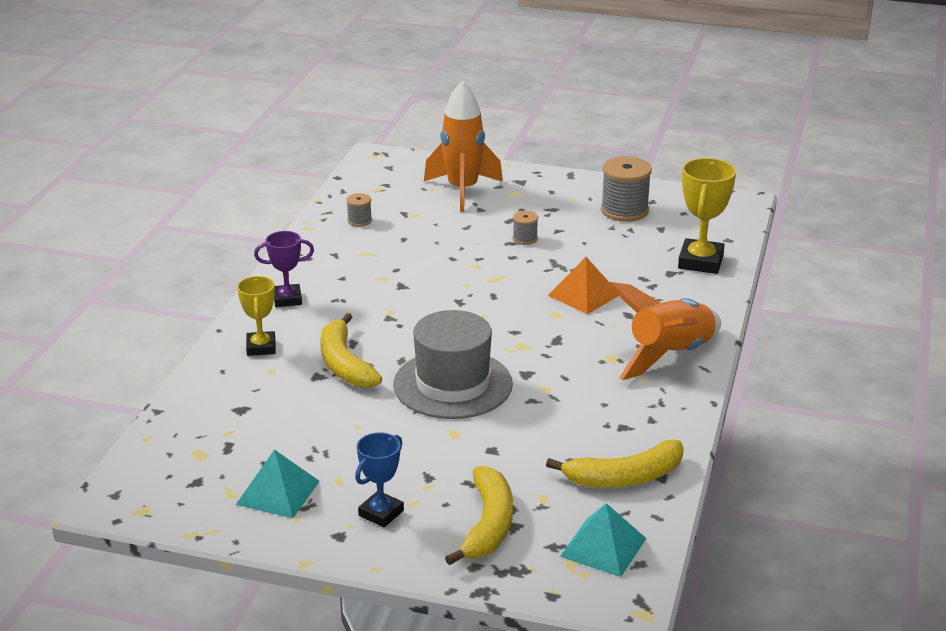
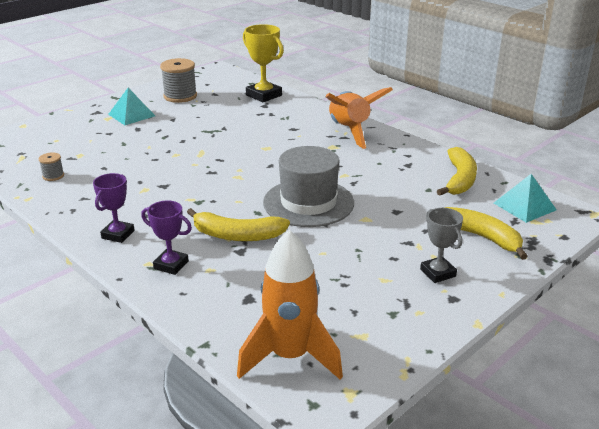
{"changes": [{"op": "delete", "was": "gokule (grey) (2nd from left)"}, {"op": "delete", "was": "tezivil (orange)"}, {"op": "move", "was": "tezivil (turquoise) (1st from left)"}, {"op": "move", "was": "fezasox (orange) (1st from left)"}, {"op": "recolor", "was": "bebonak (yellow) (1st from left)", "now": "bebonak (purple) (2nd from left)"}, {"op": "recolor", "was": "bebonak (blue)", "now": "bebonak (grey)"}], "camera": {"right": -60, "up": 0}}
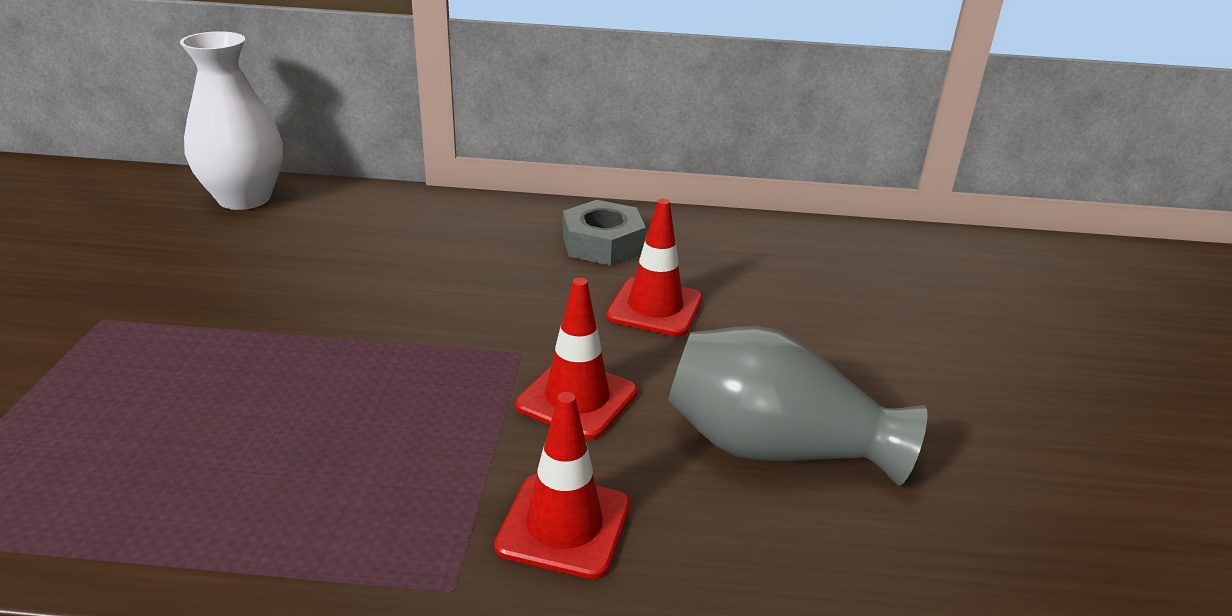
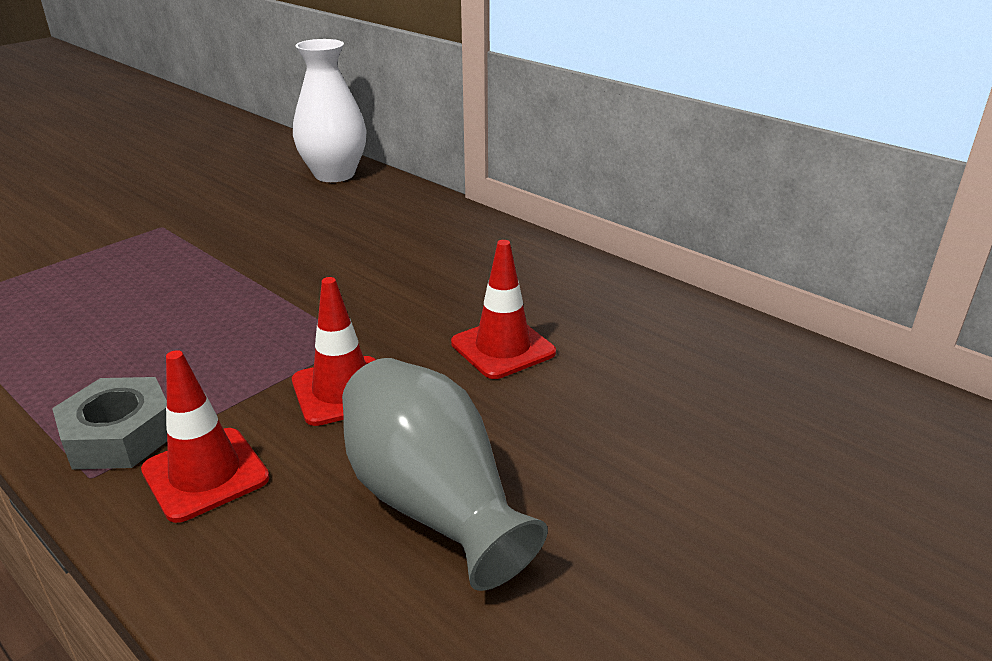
{"changes": [{"op": "move", "was": "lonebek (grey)"}], "camera": {"right": 40, "up": 0}}
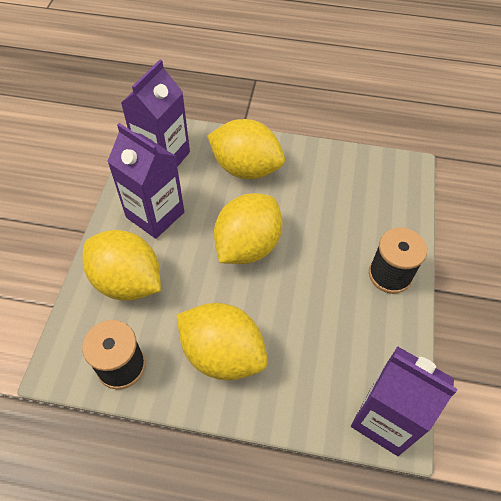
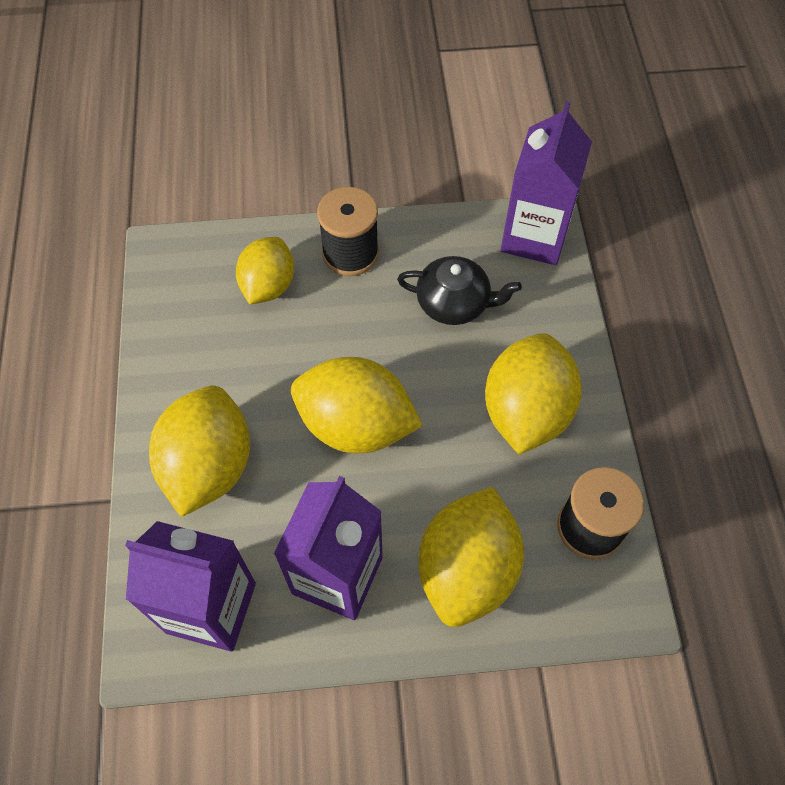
{"changes": [{"op": "insert", "now": "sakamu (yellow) (2nd from left)"}, {"op": "insert", "now": "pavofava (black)"}], "camera": {"right": -105, "up": 5}}
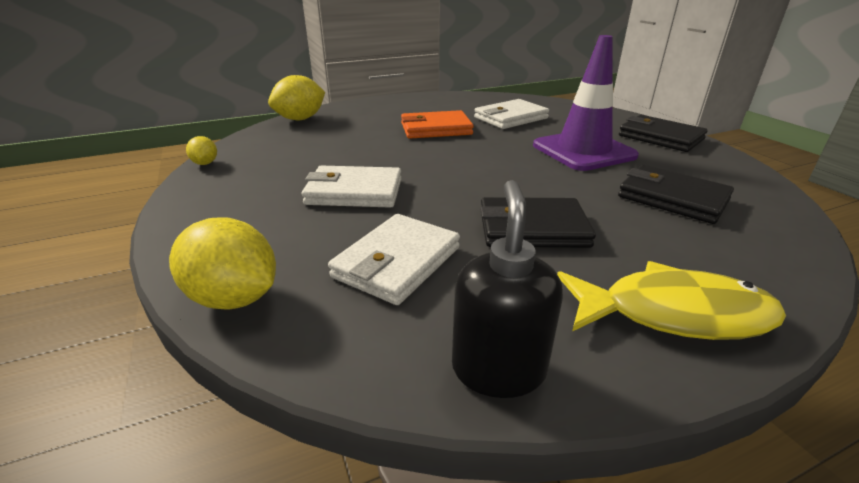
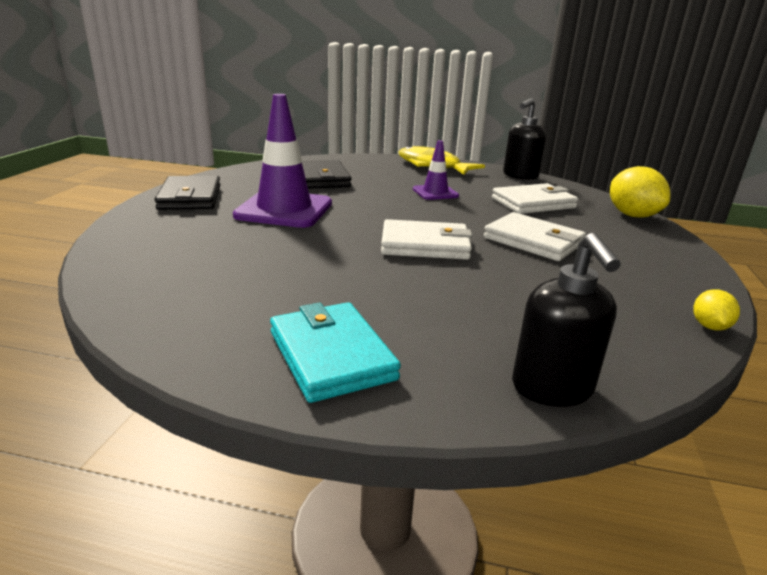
{"changes": [{"op": "delete", "was": "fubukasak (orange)"}, {"op": "insert", "now": "fubukasak (turquoise)"}, {"op": "move", "was": "fubukasak (white) (3rd from left in the first image)", "now": "fubukasak (white) (1st from left)"}, {"op": "replace", "was": "sakamu (yellow) (3rd from left)", "now": "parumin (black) (2nd from left)"}, {"op": "replace", "was": "fubukasak (black) (1st from left)", "now": "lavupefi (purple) (2nd from left)"}], "camera": {"right": -145, "up": -5}}
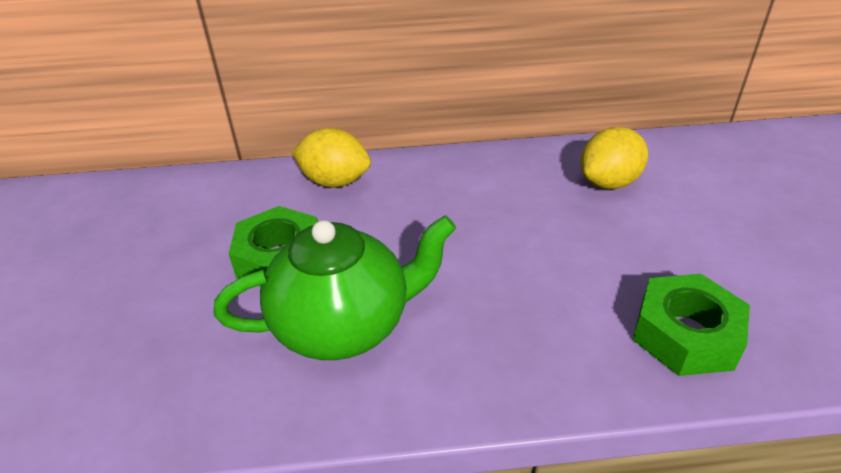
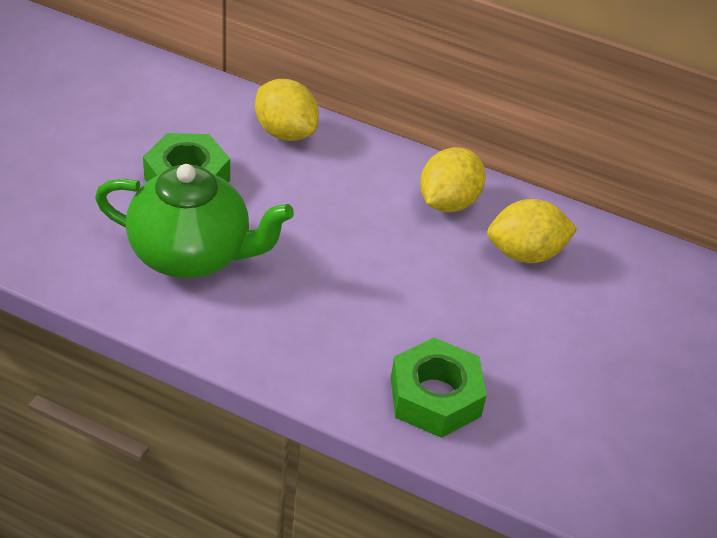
{"changes": [{"op": "insert", "now": "sakamu (yellow) (2nd from left)"}], "camera": {"right": 25, "up": 5}}
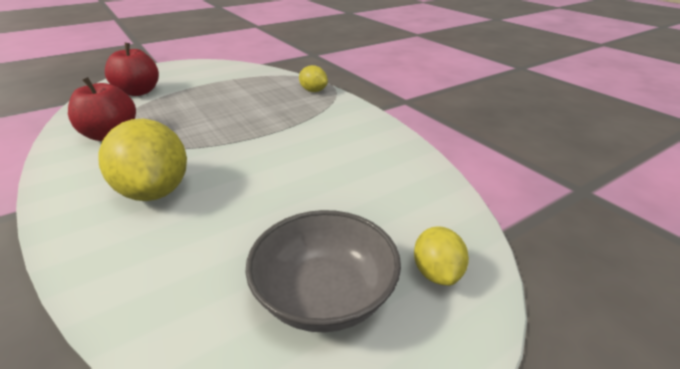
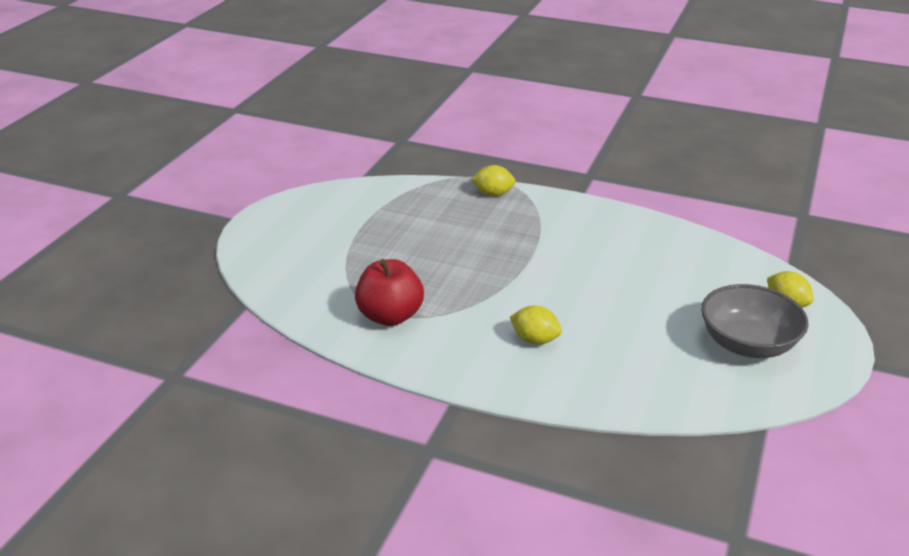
{"changes": [{"op": "delete", "was": "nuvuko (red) (2nd from left)"}, {"op": "resize", "was": "sakamu (yellow) (1st from left in the first image)", "ratio": 0.53}], "camera": {"right": -35, "up": 0}}
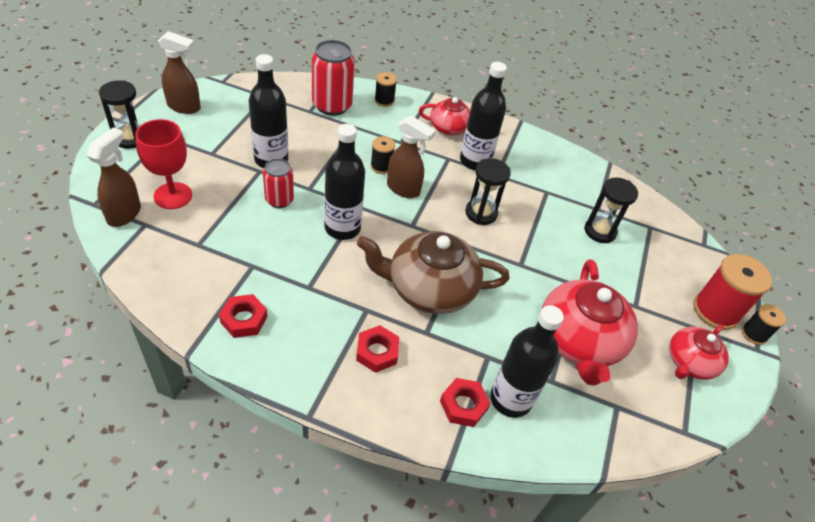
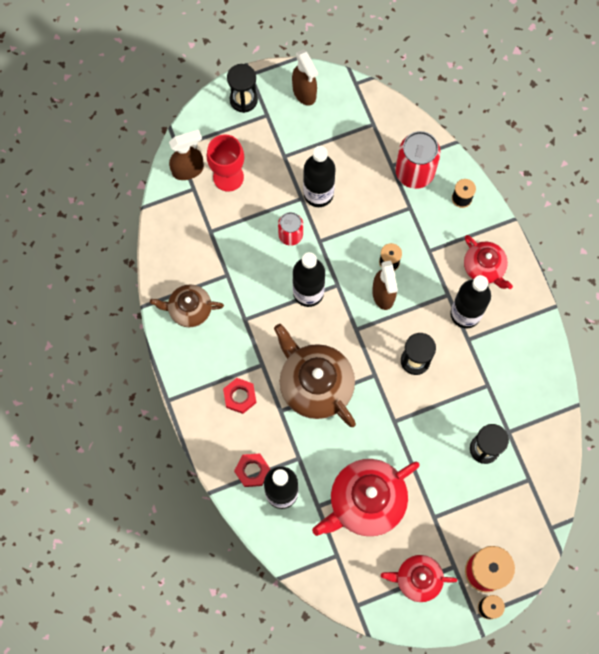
{"changes": [{"op": "replace", "was": "lonebek (red) (1st from left)", "now": "pavofava (brown) (1st from left)"}], "camera": {"right": 55, "up": 25}}
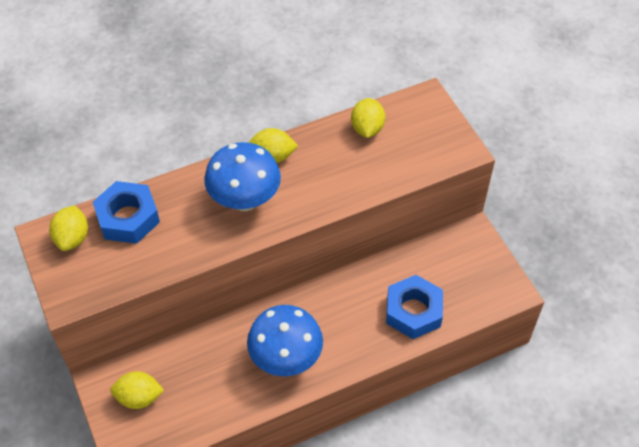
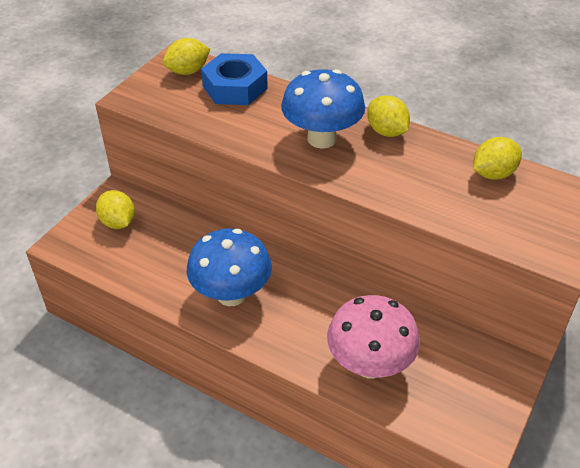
{"changes": [{"op": "replace", "was": "lonebek (blue) (2nd from left)", "now": "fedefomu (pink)"}], "camera": {"right": 55, "up": -10}}
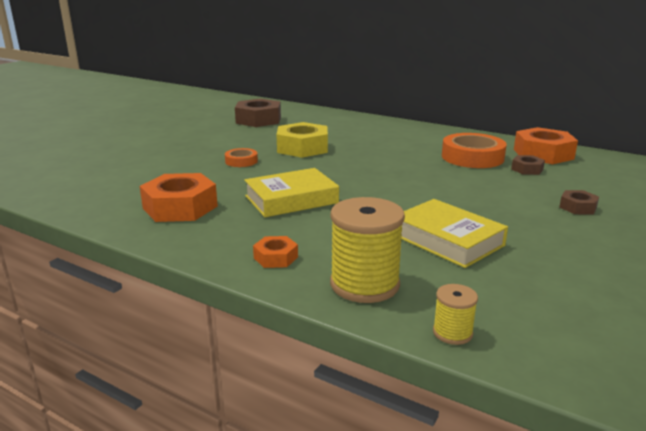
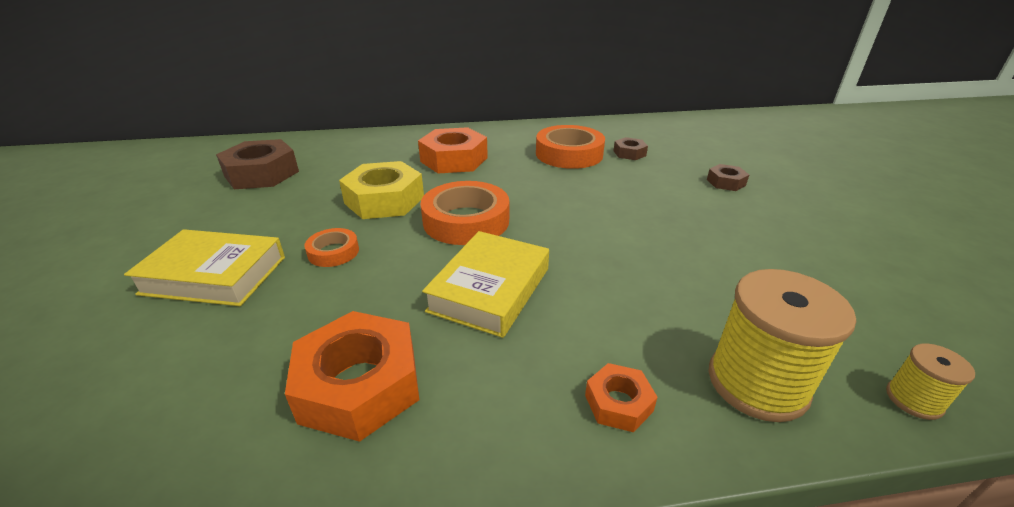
{"changes": [{"op": "insert", "now": "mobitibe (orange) (2nd from left)"}, {"op": "move", "was": "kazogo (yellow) (2nd from left in the first image)", "now": "kazogo (yellow) (1st from left)"}, {"op": "move", "was": "lonebek (orange) (3rd from left in the first image)", "now": "lonebek (orange) (2nd from left)"}], "camera": {"right": -40, "up": 10}}
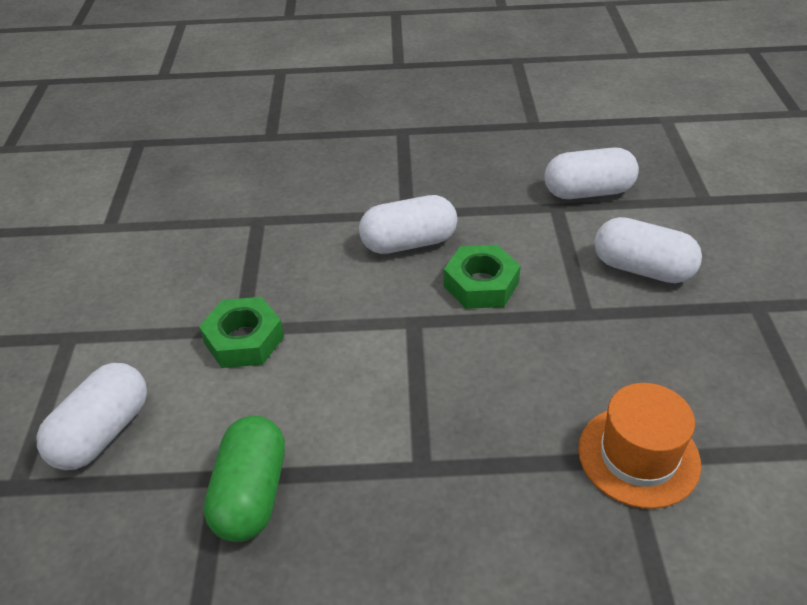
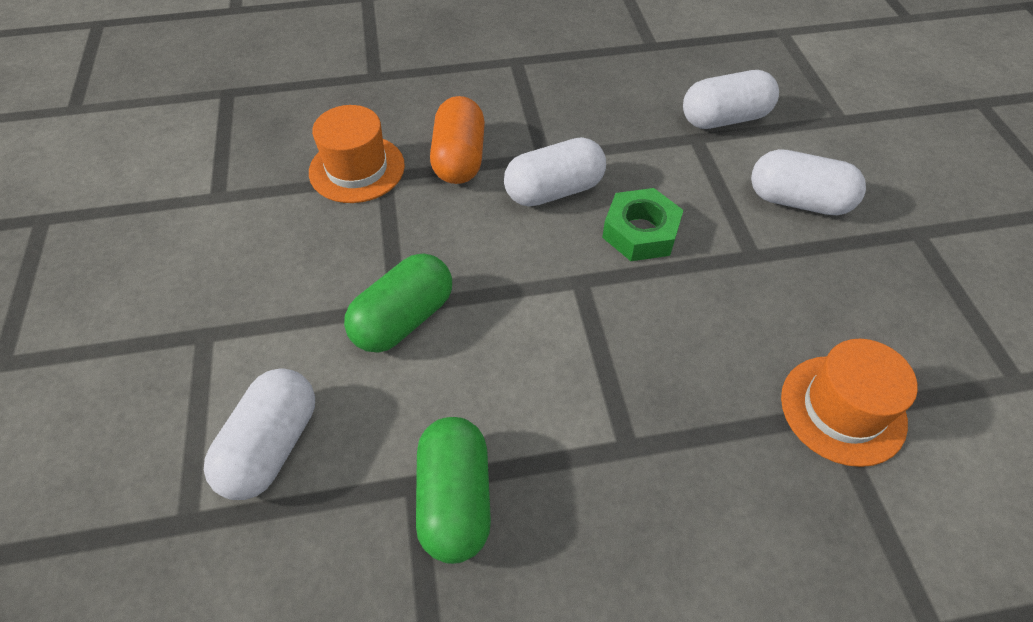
{"changes": [{"op": "insert", "now": "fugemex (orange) (1st from left)"}, {"op": "insert", "now": "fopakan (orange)"}, {"op": "replace", "was": "lonebek (green) (1st from left)", "now": "fopakan (green) (1st from left)"}], "camera": {"right": -10, "up": 10}}
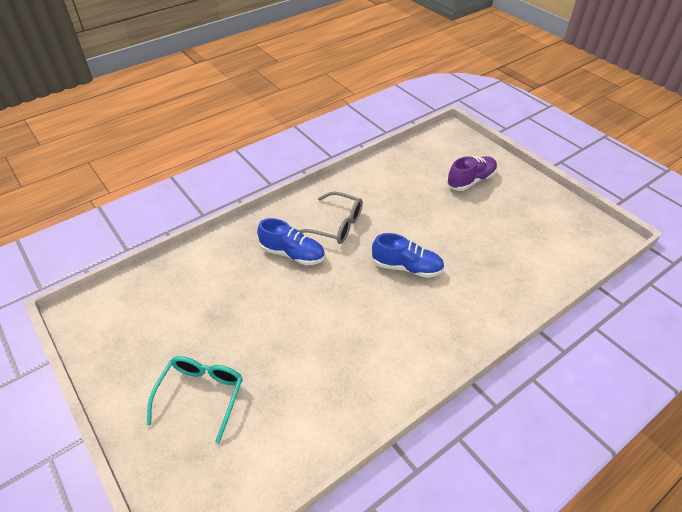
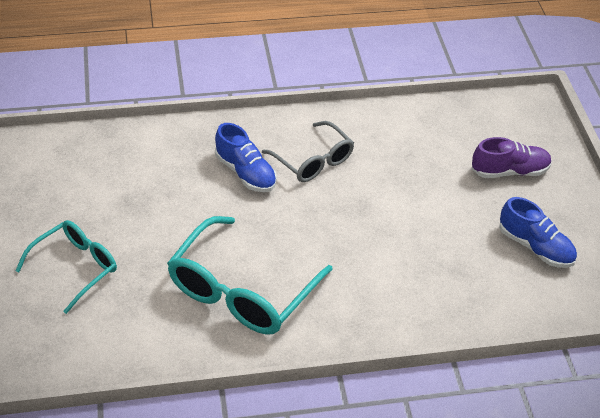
{"changes": [{"op": "insert", "now": "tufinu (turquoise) (2nd from left)"}, {"op": "move", "was": "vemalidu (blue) (2nd from left)"}], "camera": {"right": 25, "up": 0}}
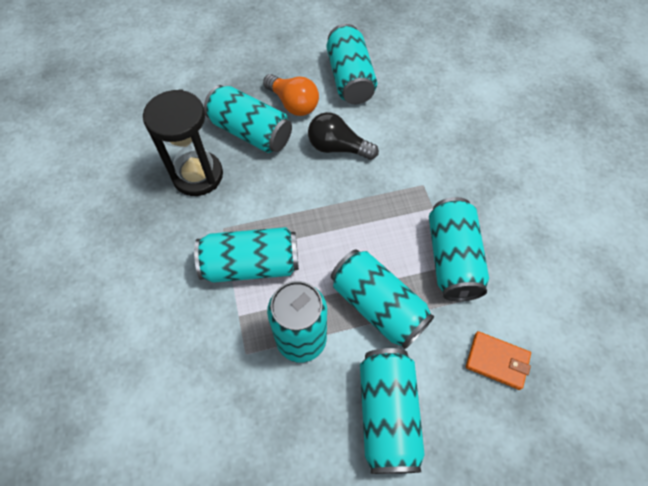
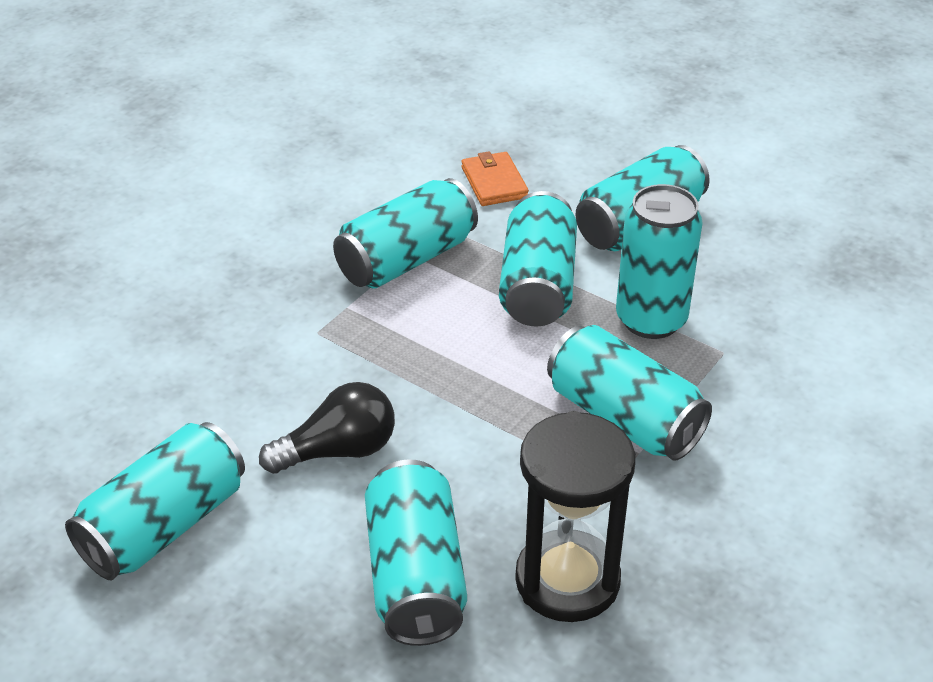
{"changes": [{"op": "delete", "was": "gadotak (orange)"}, {"op": "rotate", "was": "gadotak (black)", "clockwise": -90}], "camera": {"right": -130, "up": -20}}
